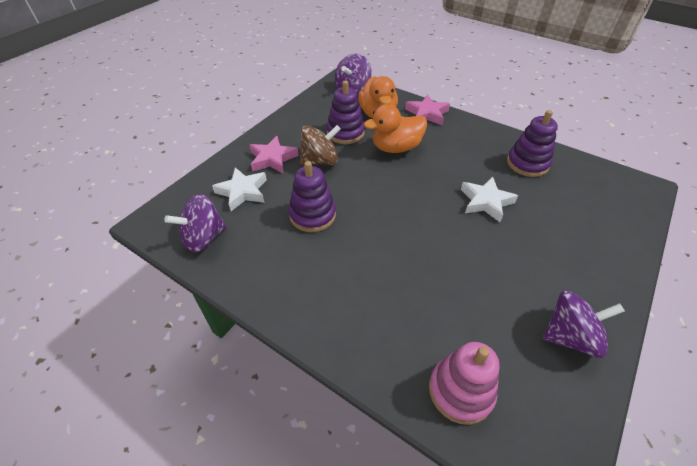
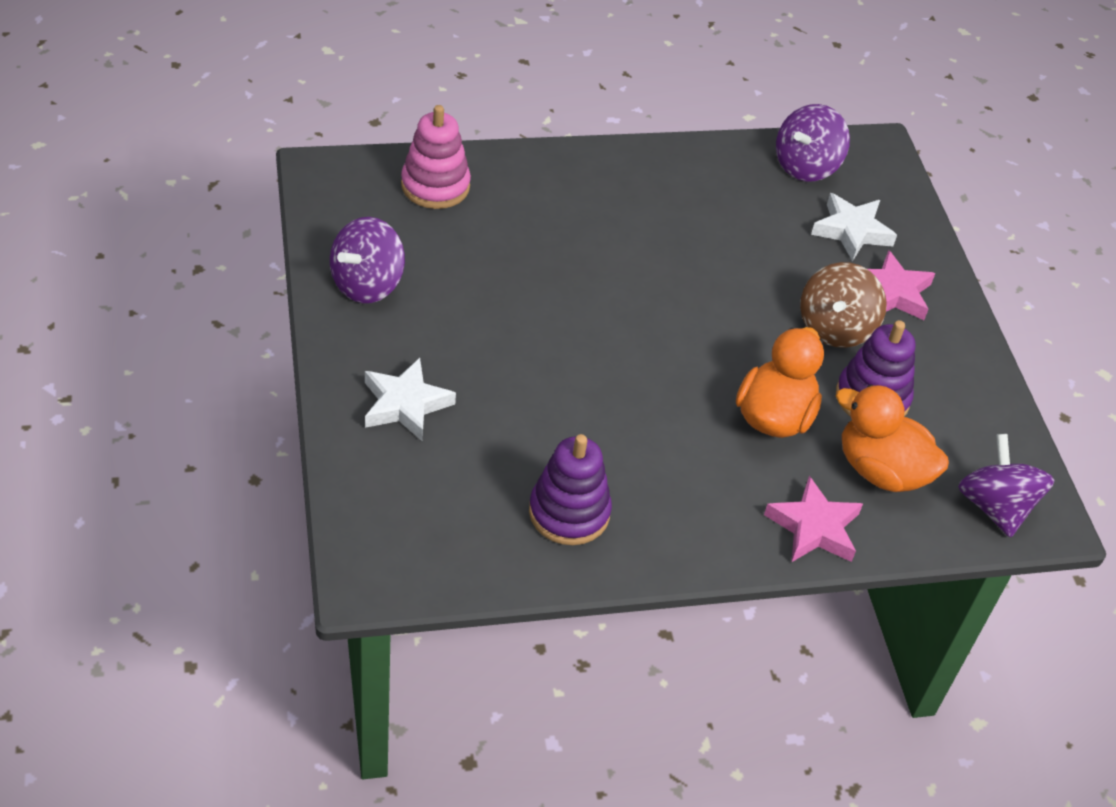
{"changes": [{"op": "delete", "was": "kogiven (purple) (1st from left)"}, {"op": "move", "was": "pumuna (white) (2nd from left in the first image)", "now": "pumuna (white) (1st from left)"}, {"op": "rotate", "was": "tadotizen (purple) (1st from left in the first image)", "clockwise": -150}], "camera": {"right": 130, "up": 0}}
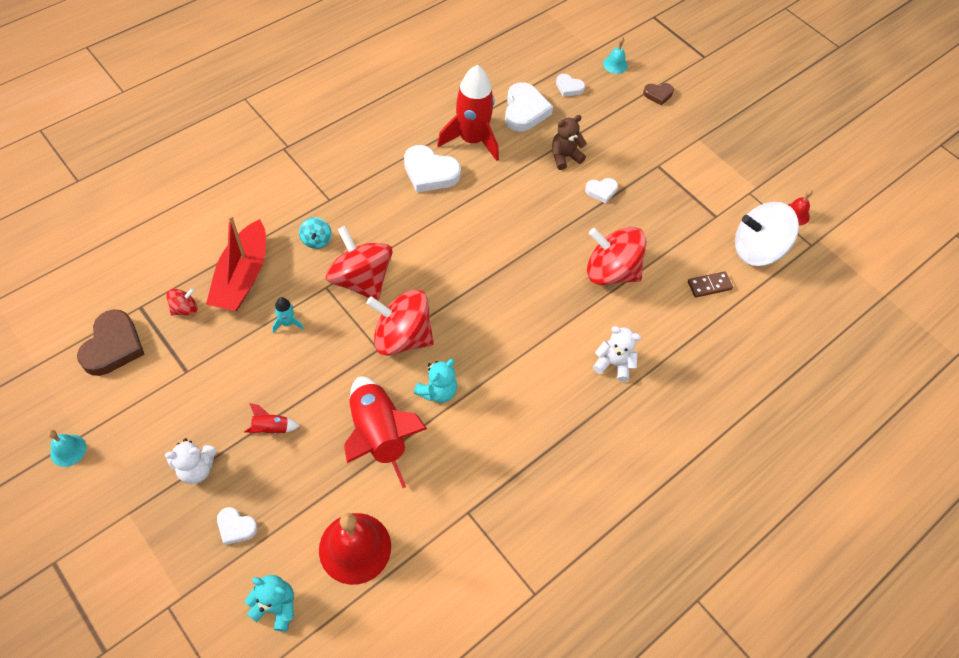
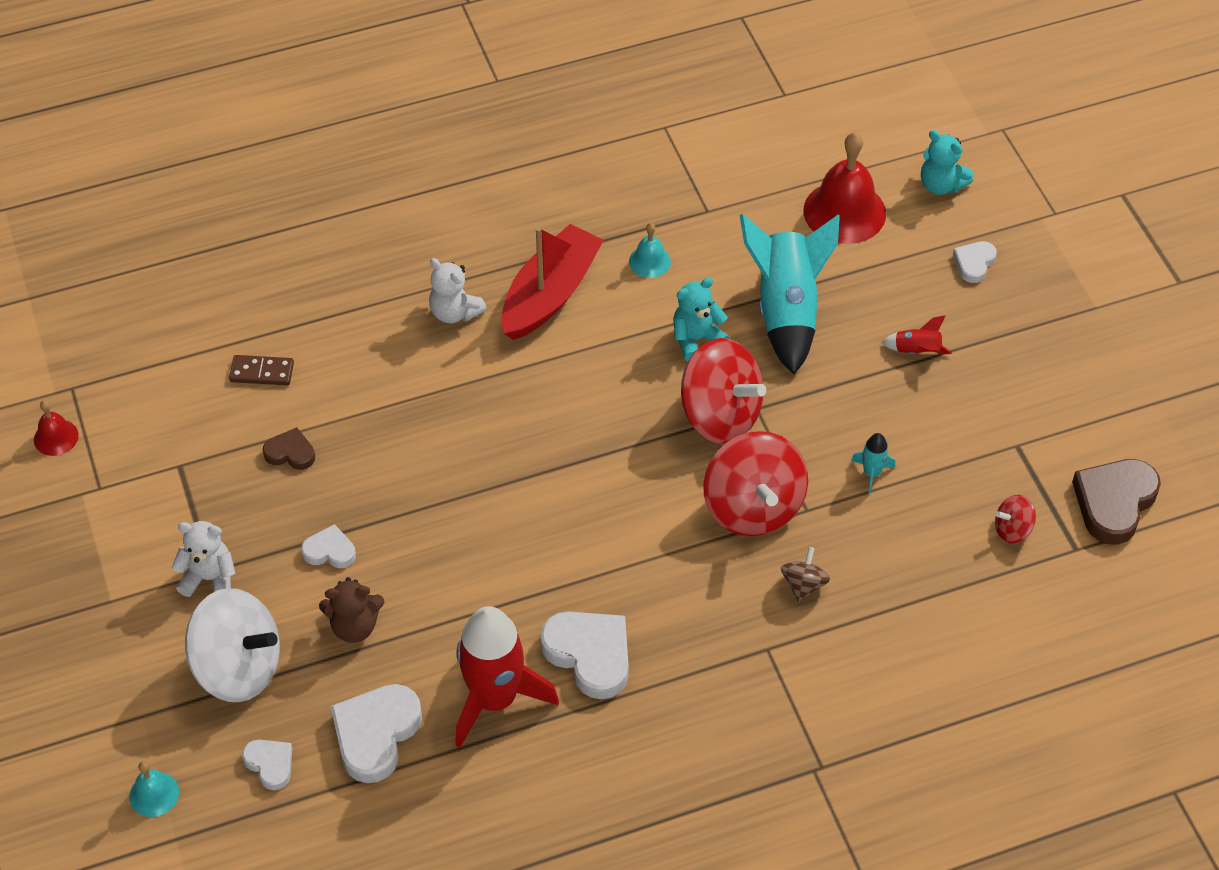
{"changes": [{"op": "delete", "was": "tadotizen (red) (4th from left)"}, {"op": "move", "was": "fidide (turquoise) (1st from left in the first image)", "now": "fidide (turquoise) (2nd from left)"}, {"op": "move", "was": "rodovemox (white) (1st from left)"}, {"op": "move", "was": "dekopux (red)"}, {"op": "move", "was": "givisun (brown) (2nd from left in the first image)", "now": "givisun (brown) (1st from left)"}, {"op": "move", "was": "tadotizen (white)"}, {"op": "recolor", "was": "tadotizen (turquoise)", "now": "tadotizen (brown)"}, {"op": "recolor", "was": "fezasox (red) (2nd from left)", "now": "fezasox (turquoise) (1st from left)"}, {"op": "rotate", "was": "givisun (white) (1st from left in the first image)", "clockwise": -105}], "camera": {"right": -155, "up": -5}}
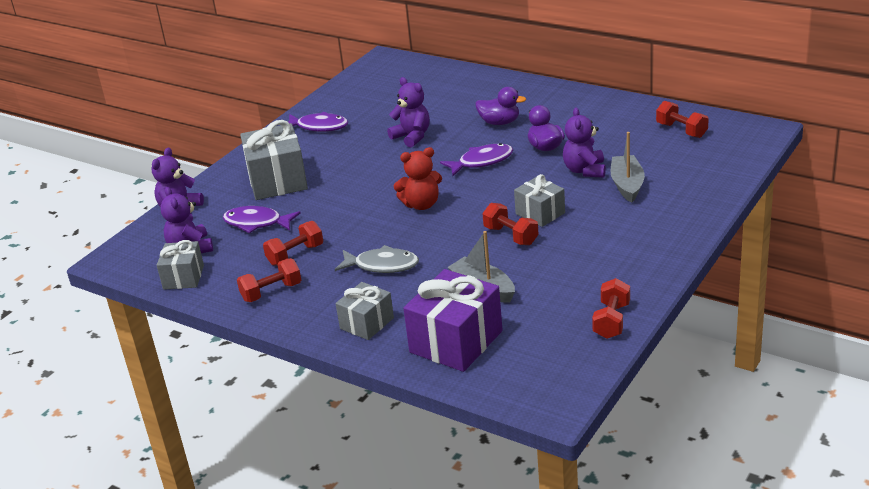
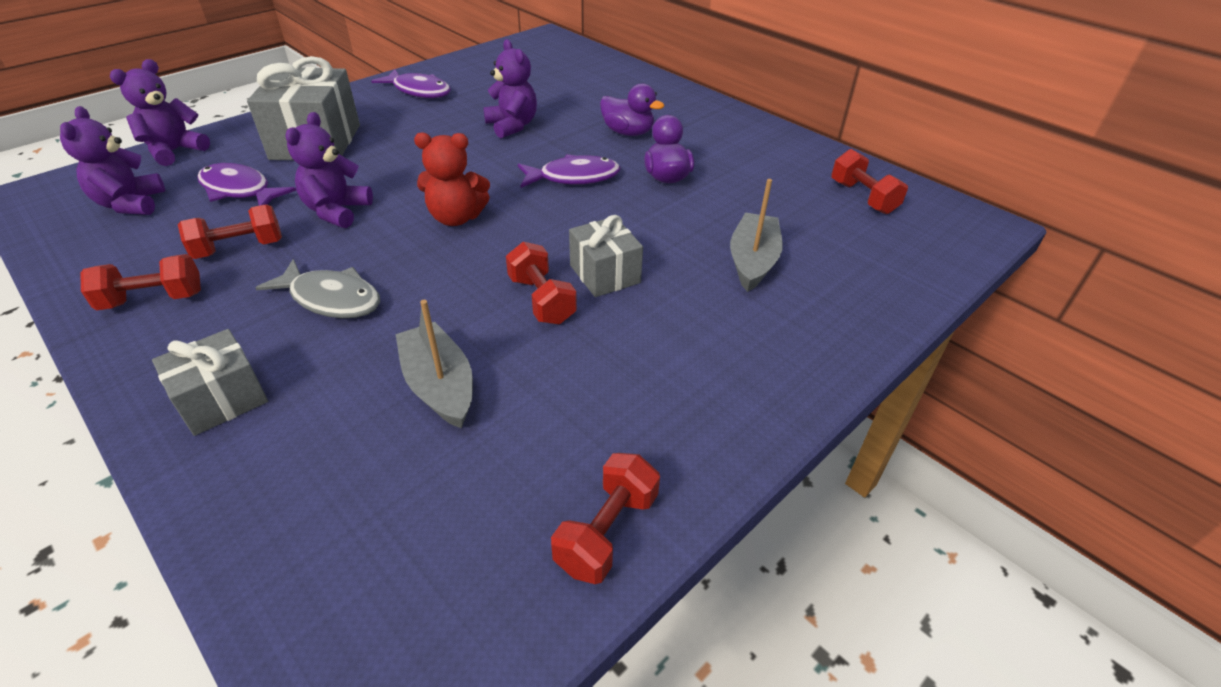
{"changes": [{"op": "delete", "was": "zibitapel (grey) (1st from left)"}, {"op": "delete", "was": "zibitapel (purple)"}, {"op": "move", "was": "rodovemox (purple) (4th from left in the first image)", "now": "rodovemox (purple) (3rd from left)"}], "camera": {"right": 10, "up": 10}}
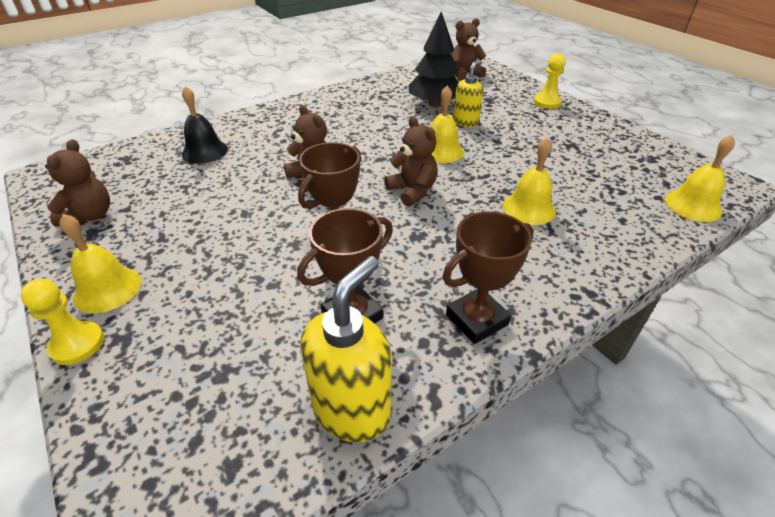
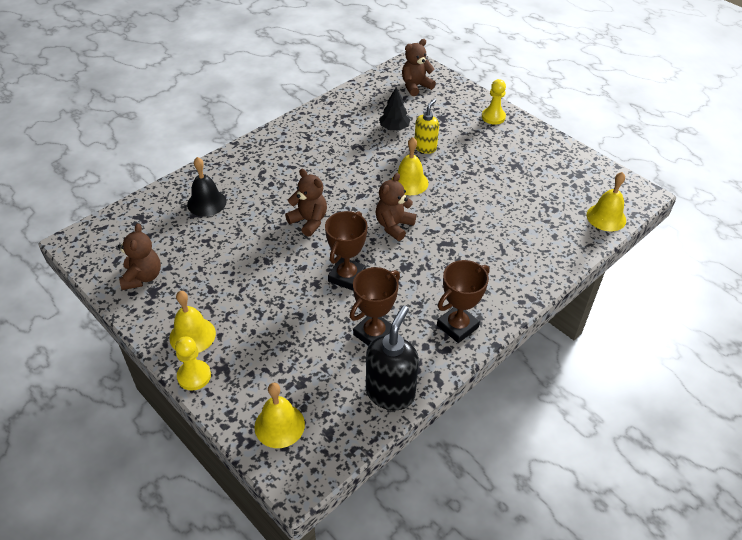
{"changes": [{"op": "move", "was": "fidide (yellow) (3rd from left in the first image)", "now": "fidide (yellow) (2nd from left)"}, {"op": "recolor", "was": "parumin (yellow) (1st from left)", "now": "parumin (black)"}, {"op": "rotate", "was": "rodovemox (brown) (3rd from left)", "clockwise": -105}, {"op": "resize", "was": "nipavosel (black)", "ratio": 0.62}], "camera": {"right": -10, "up": 5}}
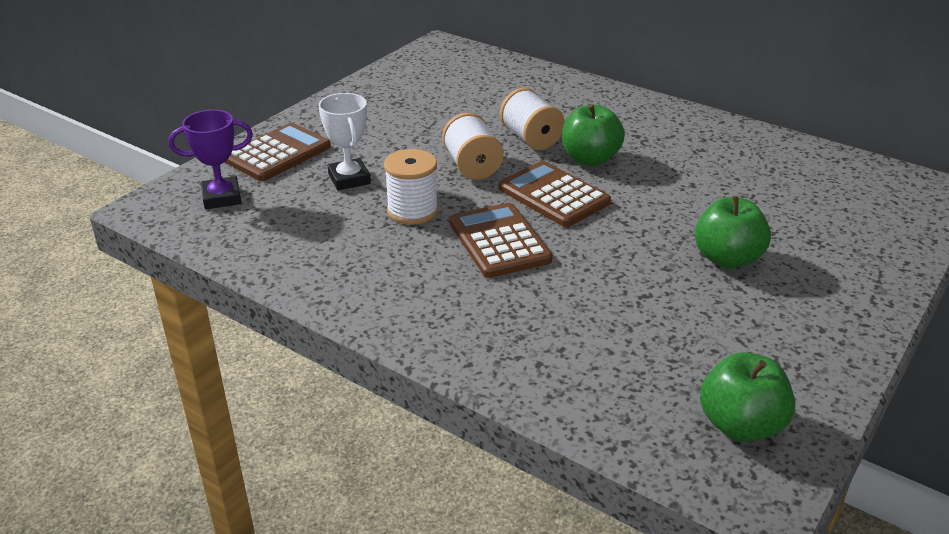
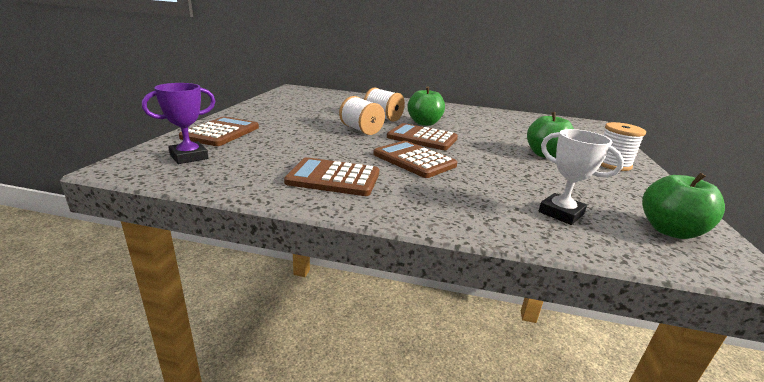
{"changes": [{"op": "insert", "now": "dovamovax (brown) (2nd from left)"}, {"op": "move", "was": "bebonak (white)"}, {"op": "move", "was": "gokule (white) (1st from left in the first image)", "now": "gokule (white) (3rd from left)"}], "camera": {"right": -25, "up": -10}}
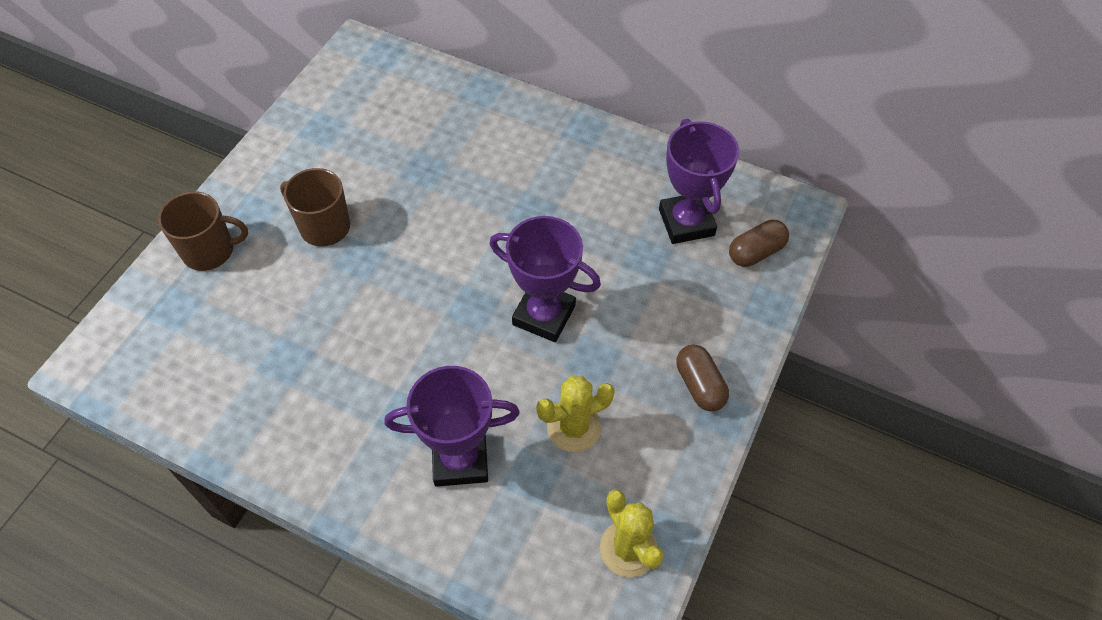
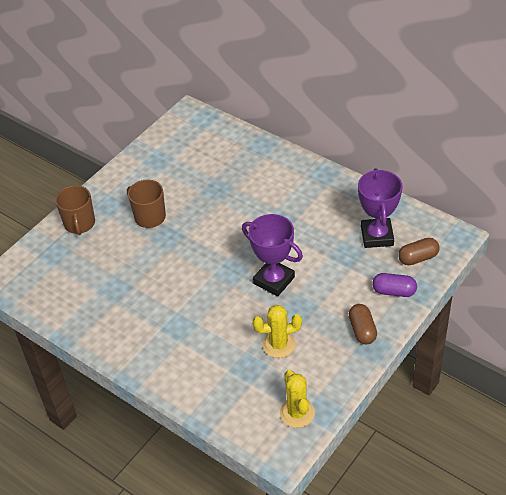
{"changes": [{"op": "delete", "was": "bebonak (purple) (1st from left)"}, {"op": "insert", "now": "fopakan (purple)"}, {"op": "rotate", "was": "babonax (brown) (1st from left)", "clockwise": 75}], "camera": {"right": 15, "up": -10}}
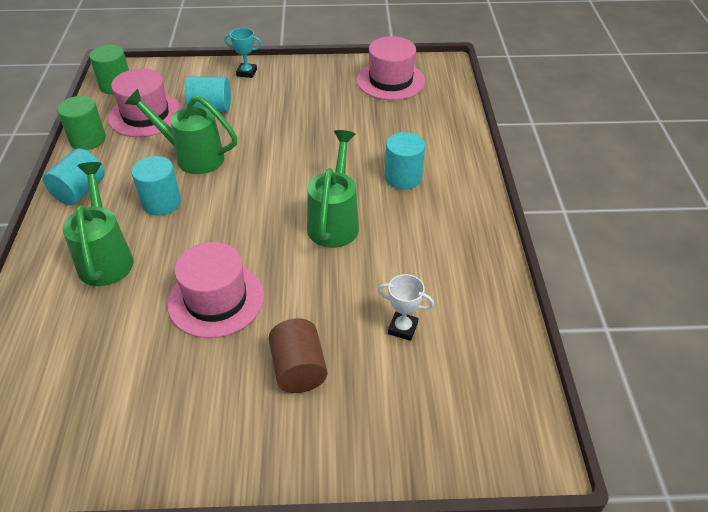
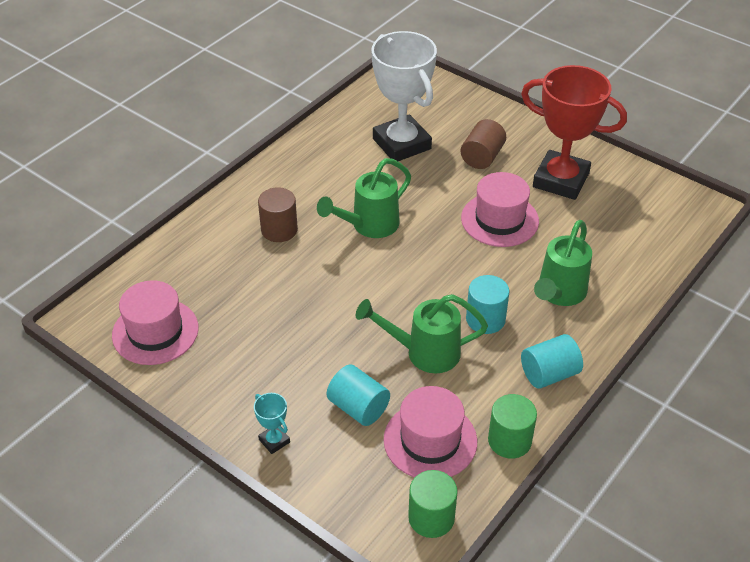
{"changes": [{"op": "insert", "now": "bebonak (red)"}, {"op": "recolor", "was": "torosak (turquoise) (4th from left)", "now": "torosak (brown) (1st from left)"}, {"op": "rotate", "was": "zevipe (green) (2nd from left)", "clockwise": 120}, {"op": "resize", "was": "bebonak (white)", "ratio": 2.47}], "camera": {"right": -140, "up": 0}}
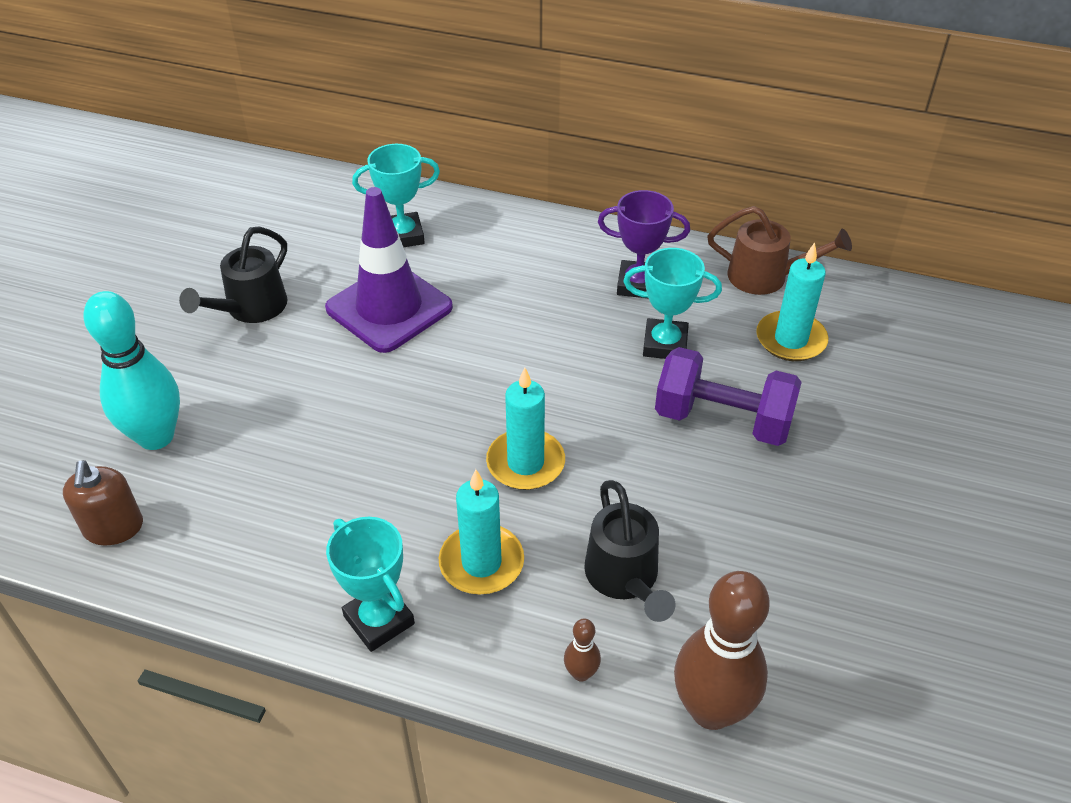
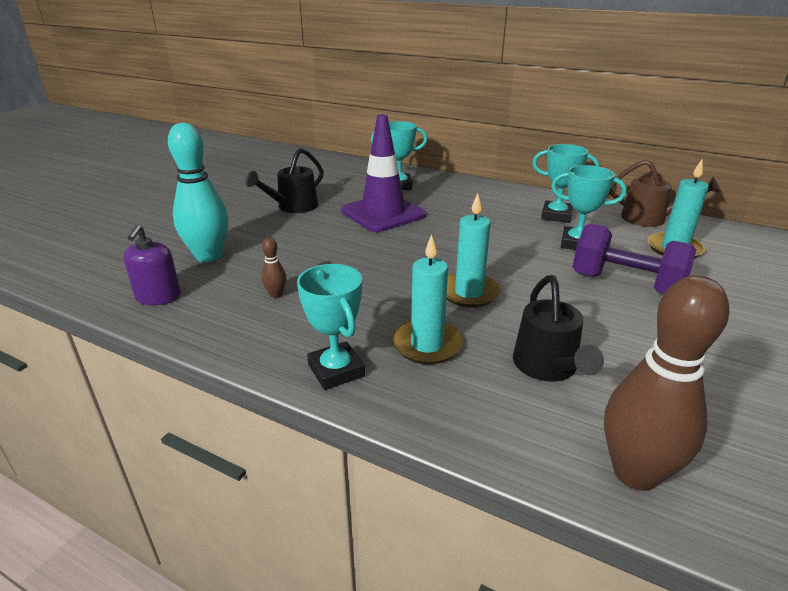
{"changes": [{"op": "move", "was": "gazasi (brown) (1st from left)"}, {"op": "recolor", "was": "parumin (brown)", "now": "parumin (purple)"}, {"op": "recolor", "was": "bebonak (purple)", "now": "bebonak (turquoise) (3rd from left)"}], "camera": {"right": 10, "up": -15}}
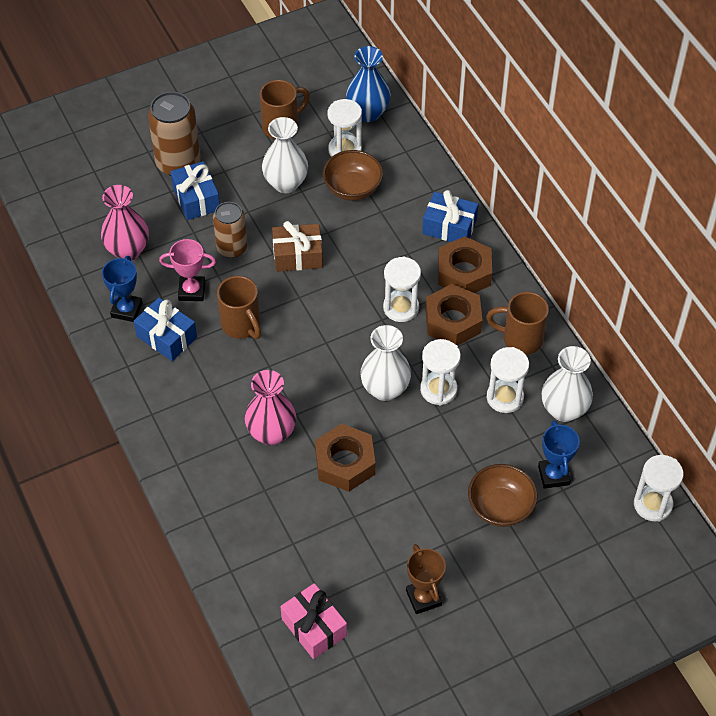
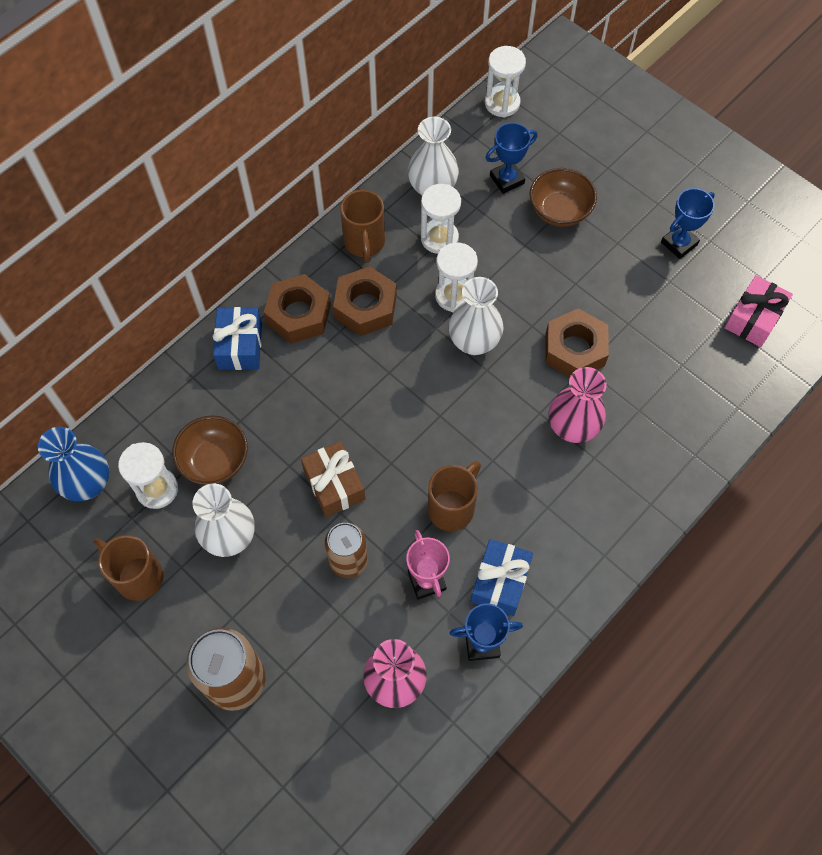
{"changes": [{"op": "delete", "was": "zibitapel (blue) (2nd from left)"}, {"op": "delete", "was": "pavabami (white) (2nd from left)"}, {"op": "recolor", "was": "bebonak (brown)", "now": "bebonak (blue) (3rd from left)"}], "camera": {"right": -110, "up": 10}}
